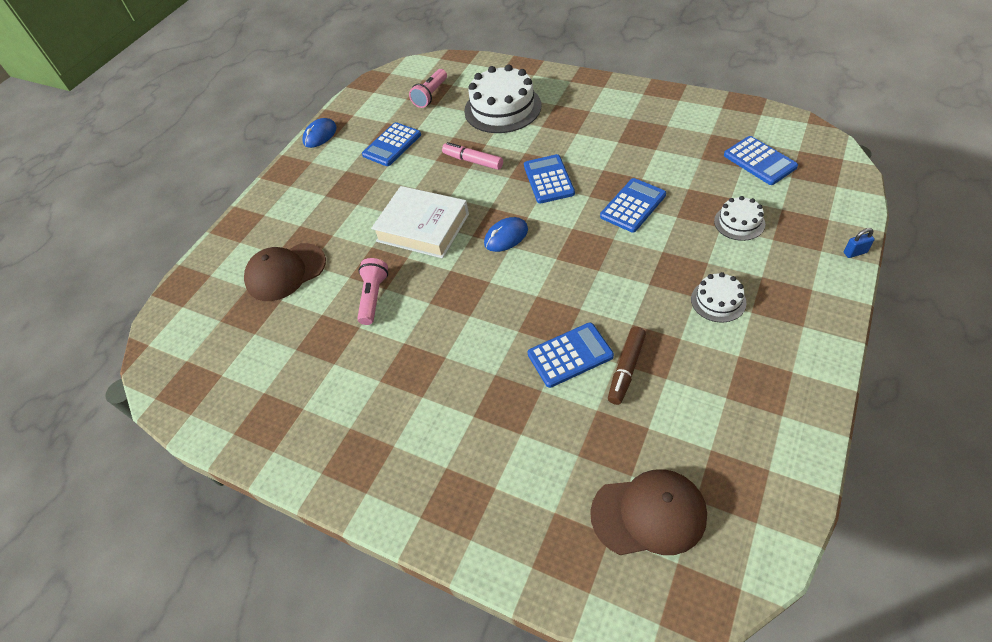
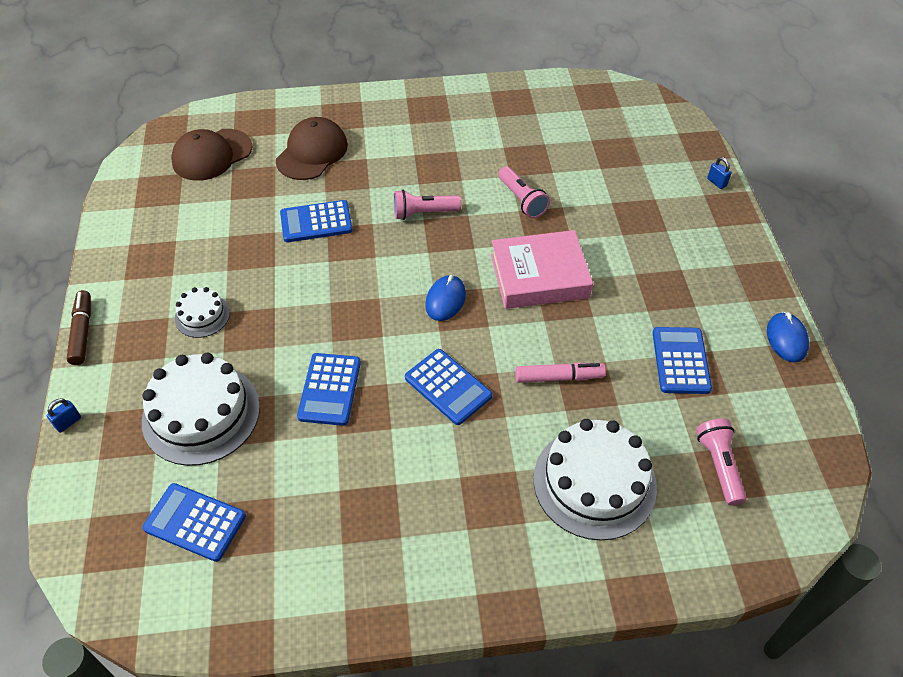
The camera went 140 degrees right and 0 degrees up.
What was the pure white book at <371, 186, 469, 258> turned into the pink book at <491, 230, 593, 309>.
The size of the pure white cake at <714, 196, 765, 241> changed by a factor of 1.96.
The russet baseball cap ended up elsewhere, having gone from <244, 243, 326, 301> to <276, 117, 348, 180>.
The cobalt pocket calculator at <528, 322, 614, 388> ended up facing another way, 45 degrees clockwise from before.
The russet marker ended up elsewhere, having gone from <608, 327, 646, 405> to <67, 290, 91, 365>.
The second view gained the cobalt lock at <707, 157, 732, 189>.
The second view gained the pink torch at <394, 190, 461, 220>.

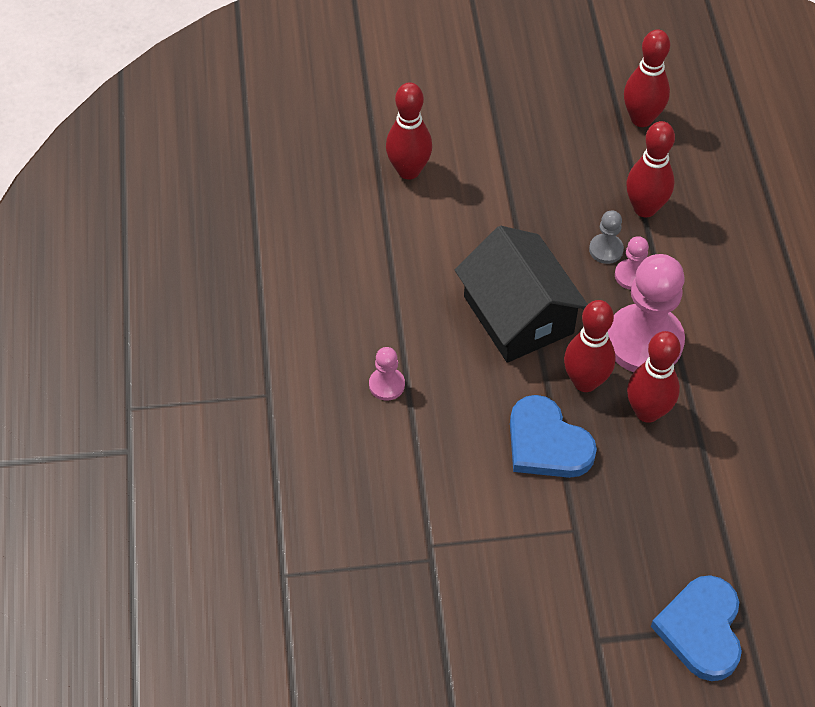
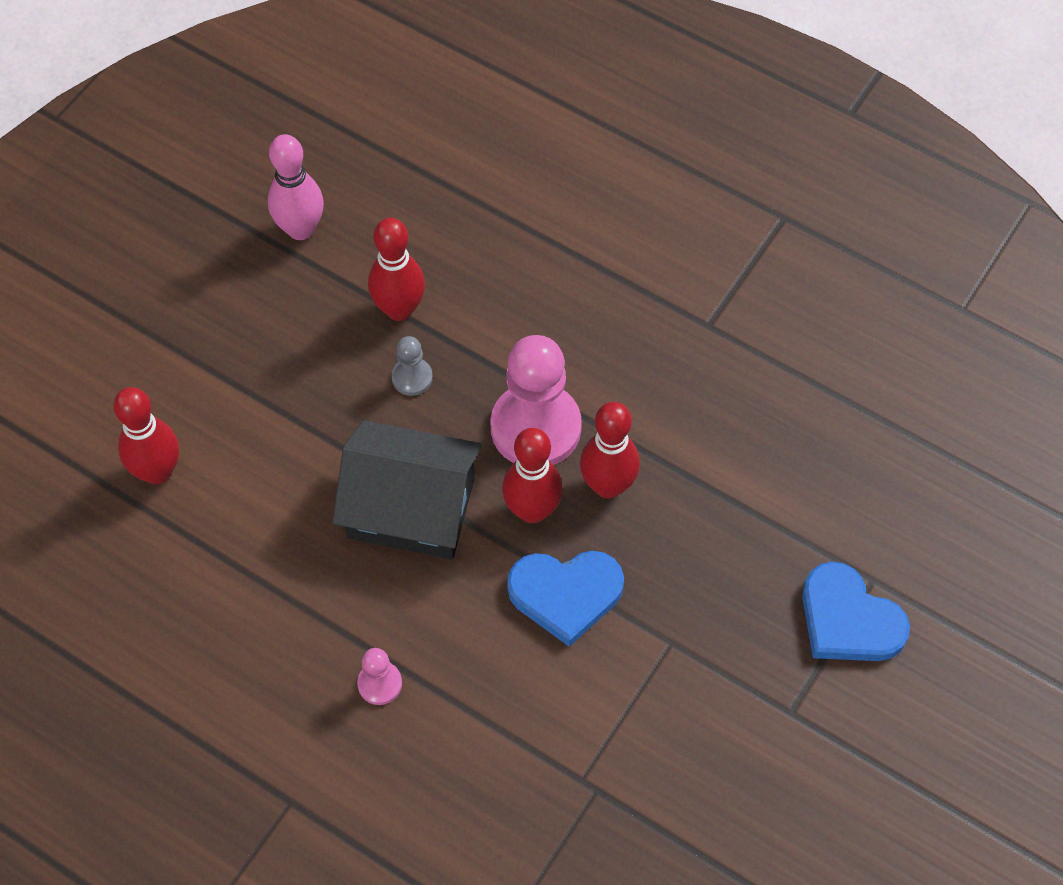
The camera went 50 degrees left and 5 degrees up.
What was the scarlet skittle at <624, 29, 670, 127> turned into the pink skittle at <268, 134, 324, 240>.
The second view lost the pink pawn at <615, 236, 649, 290>.

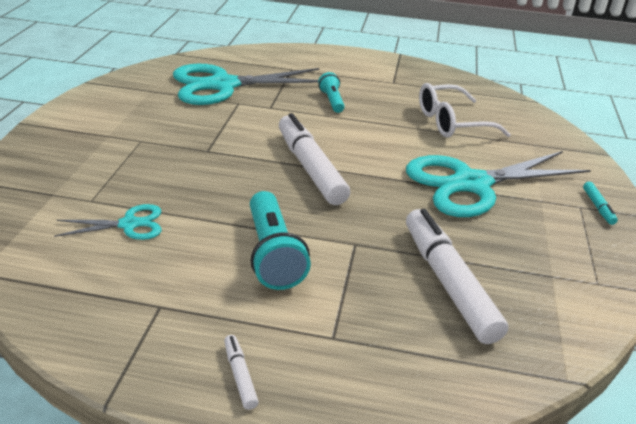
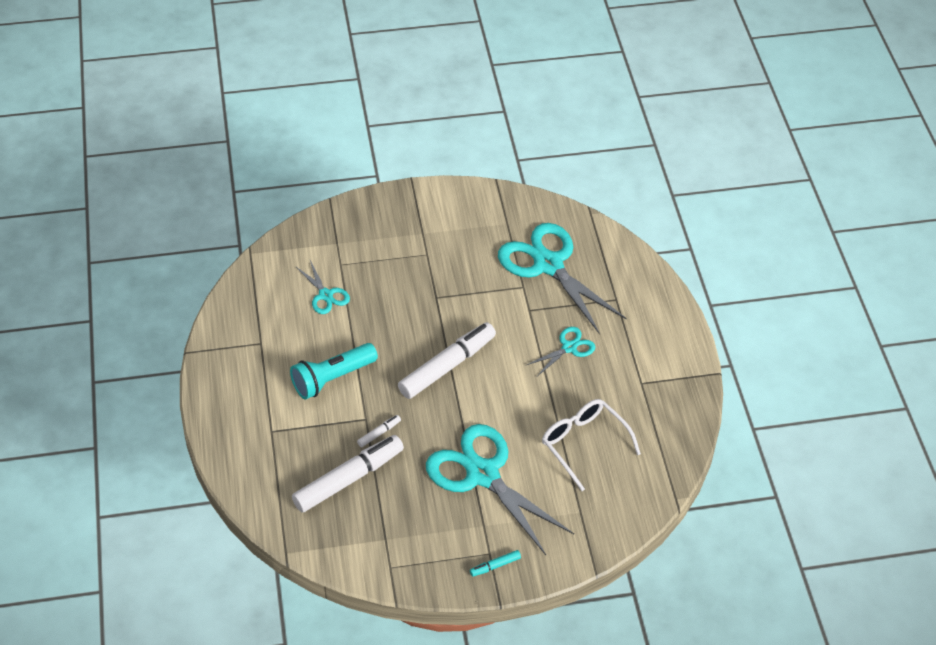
The camera went 70 degrees right and 15 degrees up.
Where the turquoise torch stood at <318, 72, 345, 113>, the turquoise scissors came to stand at <527, 327, 595, 376>.
The pure white marker ended up elsewhere, having gone from <224, 335, 259, 410> to <357, 415, 401, 447>.

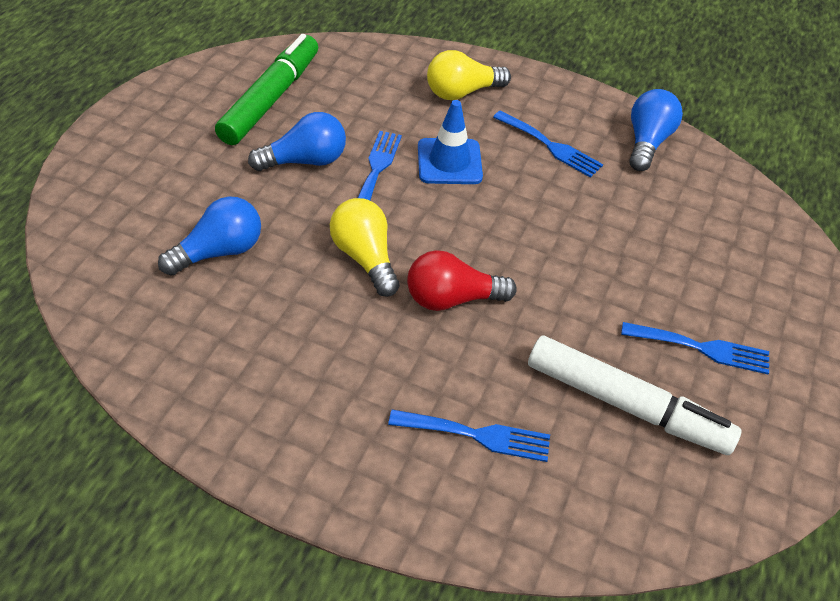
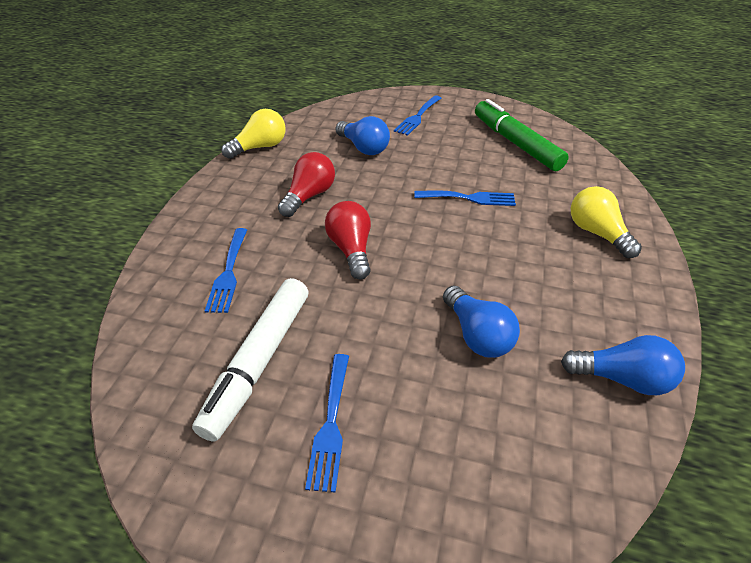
The camera went 85 degrees right and 5 degrees down.
The green marker at <215, 34, 318, 145> ended up facing another way, 135 degrees counterclockwise from before.
The second view lost the cobalt safety cone at <418, 100, 483, 184>.
The cobalt dinner fork ended up elsewhere, having gone from <493, 111, 603, 178> to <394, 95, 441, 136>.
The cobalt light bulb ended up elsewhere, having gone from <248, 112, 346, 171> to <443, 285, 520, 358>.
The golden light bulb ended up elsewhere, having gone from <330, 198, 400, 297> to <221, 109, 286, 159>.
The second view gained the scarlet light bulb at <278, 152, 335, 217>.

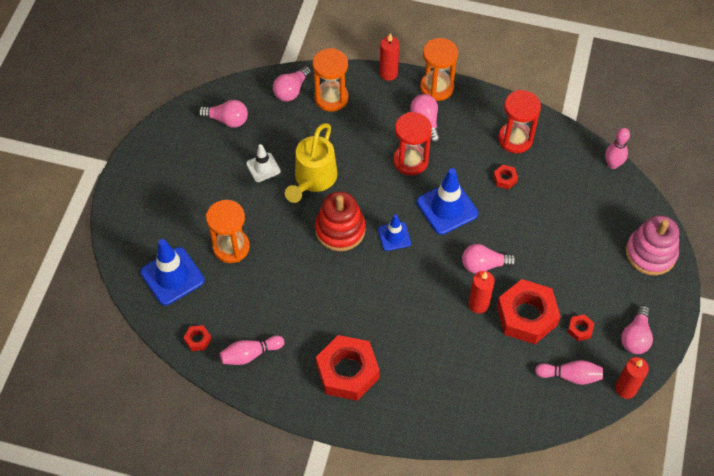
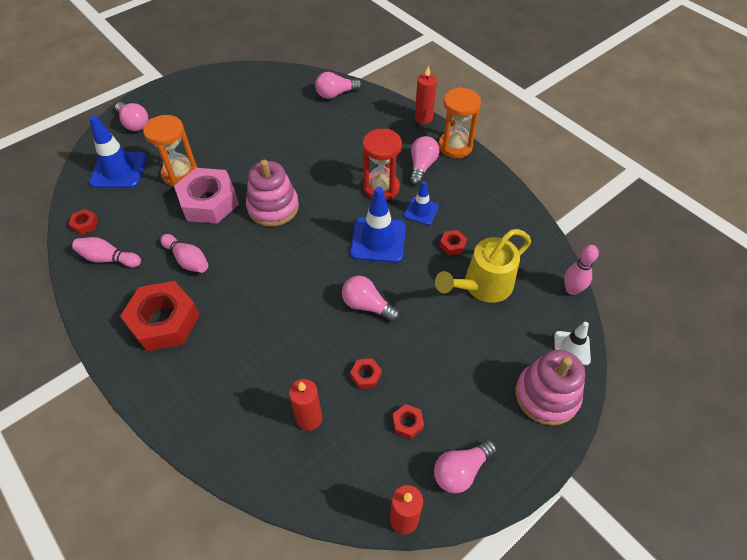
The camera went 35 degrees right and 5 degrees down.
The second view lost the bright orange hourglass at <313, 48, 348, 111>.
The second view lost the scarlet hourglass at <498, 90, 541, 153>.
The pink light bulb ended up elsewhere, having gone from <198, 100, 248, 128> to <115, 102, 149, 131>.
The golden sprinkling can ended up elsewhere, having gone from <285, 123, 337, 203> to <435, 229, 531, 303>.
The pure white safety cone ended up elsewhere, having gone from <246, 144, 281, 182> to <554, 322, 591, 365>.
What was the scarlet stacking rings at <315, 191, 366, 251> turned into the pink stacking rings at <246, 160, 299, 227>.
The cobalt safety cone ended up elsewhere, having gone from <378, 214, 411, 251> to <404, 181, 439, 225>.
The scarlet pillar candle ended up elsewhere, having gone from <468, 271, 495, 314> to <289, 379, 322, 431>.
The size of the scarlet nut at <497, 279, 561, 344> changed by a factor of 0.42.
The pink skittle ended up elsewhere, having gone from <535, 360, 603, 385> to <160, 234, 208, 273>.
The second view gained the pink nut at <174, 168, 239, 224>.

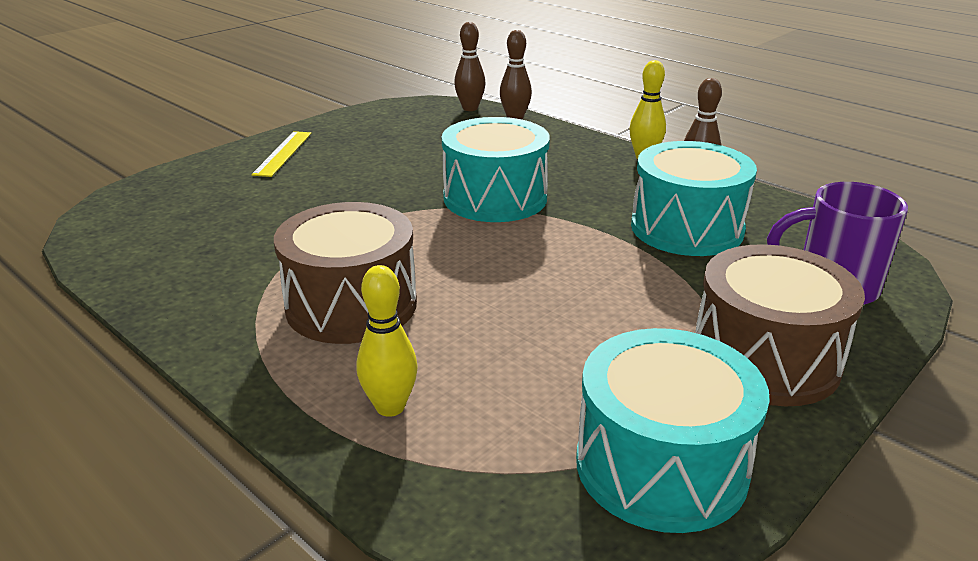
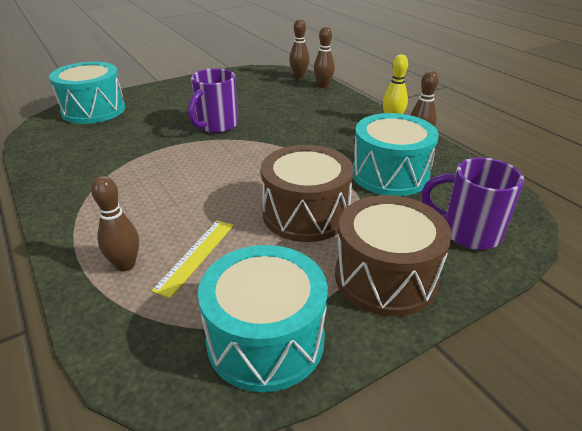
The camera went 15 degrees right and 5 degrees up.
The turquoise drum ended up elsewhere, having gone from <442, 117, 550, 222> to <49, 62, 125, 124>.
The golden straightedge ended up elsewhere, having gone from <251, 131, 311, 177> to <151, 220, 234, 298>.
The russet drum ended up elsewhere, having gone from <274, 202, 417, 344> to <261, 145, 354, 242>.
What was the golden skittle at <357, 265, 418, 417> turned into the russet skittle at <91, 176, 139, 271>.
The second view gained the violet mug at <188, 68, 238, 133>.

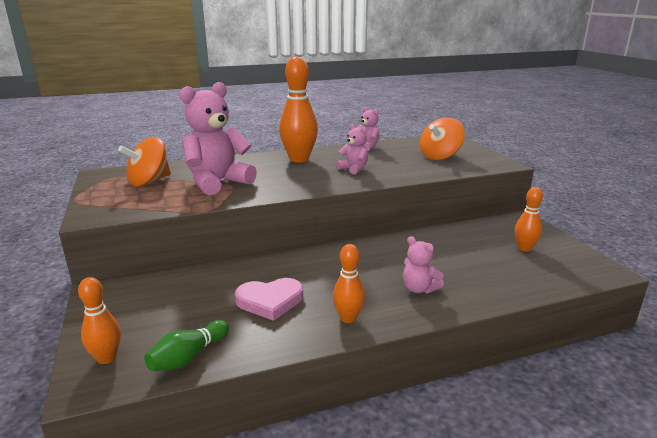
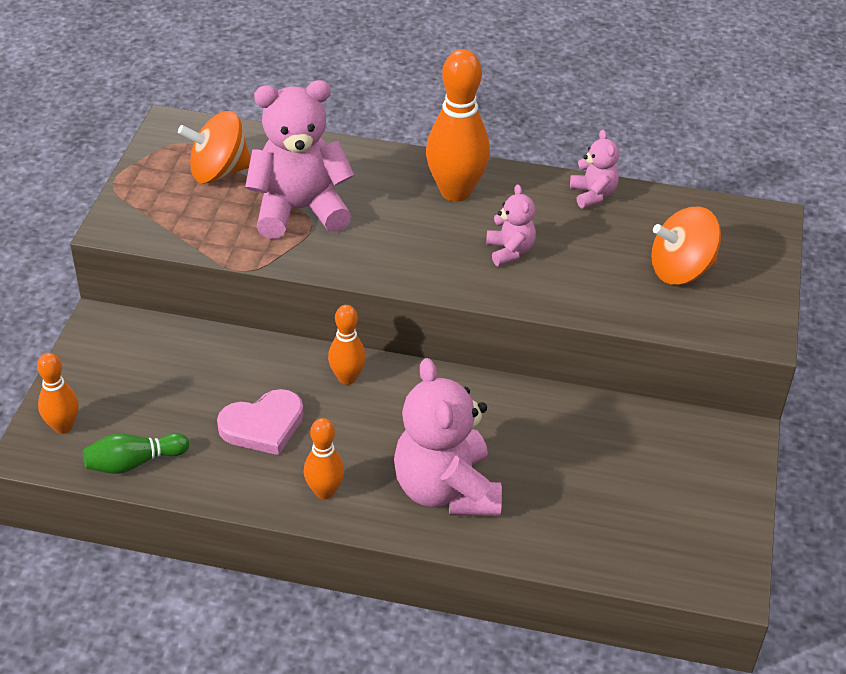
The camera went 30 degrees right and 20 degrees up.
The bright orange skittle ended up elsewhere, having gone from <515, 187, 543, 252> to <328, 305, 366, 385>.
The size of the pink teddy bear at <403, 236, 444, 293> changed by a factor of 2.01.
The pink heart at <235, 278, 303, 321> ended up facing another way, 45 degrees counterclockwise from before.

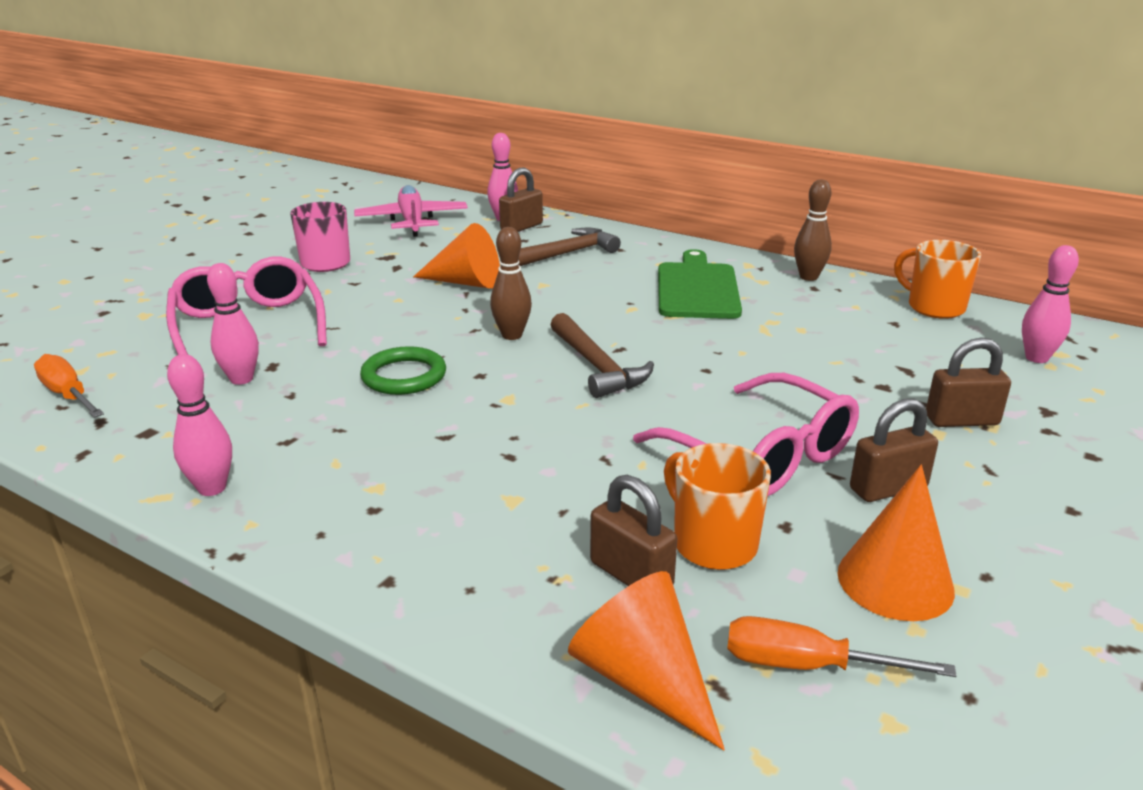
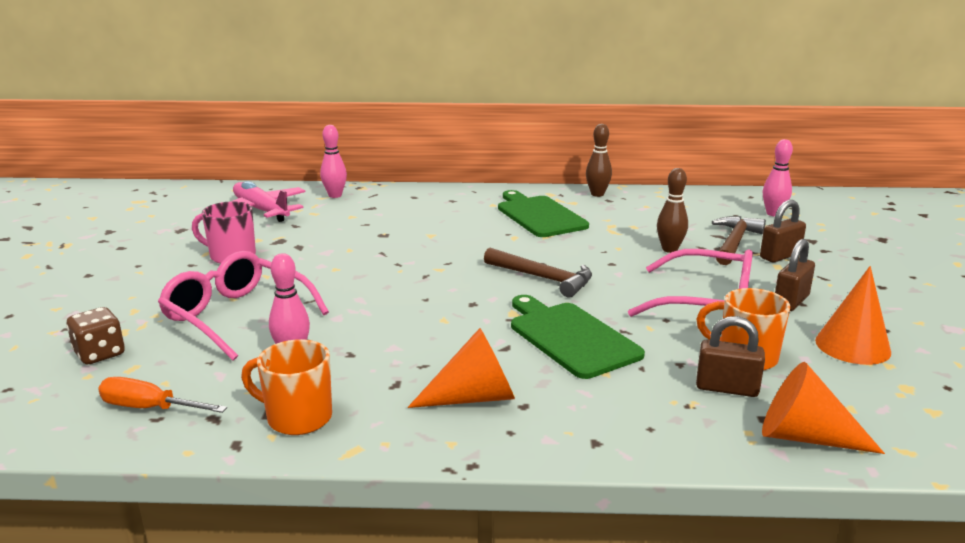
The camera went 30 degrees left and 5 degrees down.
The second view lost the russet lock at <499, 168, 543, 232>.
The bright orange cone shape ended up elsewhere, having gone from <413, 223, 500, 289> to <407, 328, 515, 408>.
The russet skittle ended up elsewhere, having gone from <490, 227, 532, 340> to <657, 168, 688, 253>.
The russet hammer ended up elsewhere, having gone from <518, 228, 621, 266> to <712, 216, 766, 265>.
The bright orange mug ended up elsewhere, having gone from <894, 240, 981, 319> to <241, 339, 332, 435>.
The second view lost the green ring at <360, 346, 446, 395>.
The second view lost the pink skittle at <167, 354, 232, 496>.
The second view lost the bright orange hand screwdriver at <727, 616, 957, 677>.
The second view gained the green bread board at <511, 295, 645, 379>.
The second view gained the russet dice at <66, 307, 125, 364>.

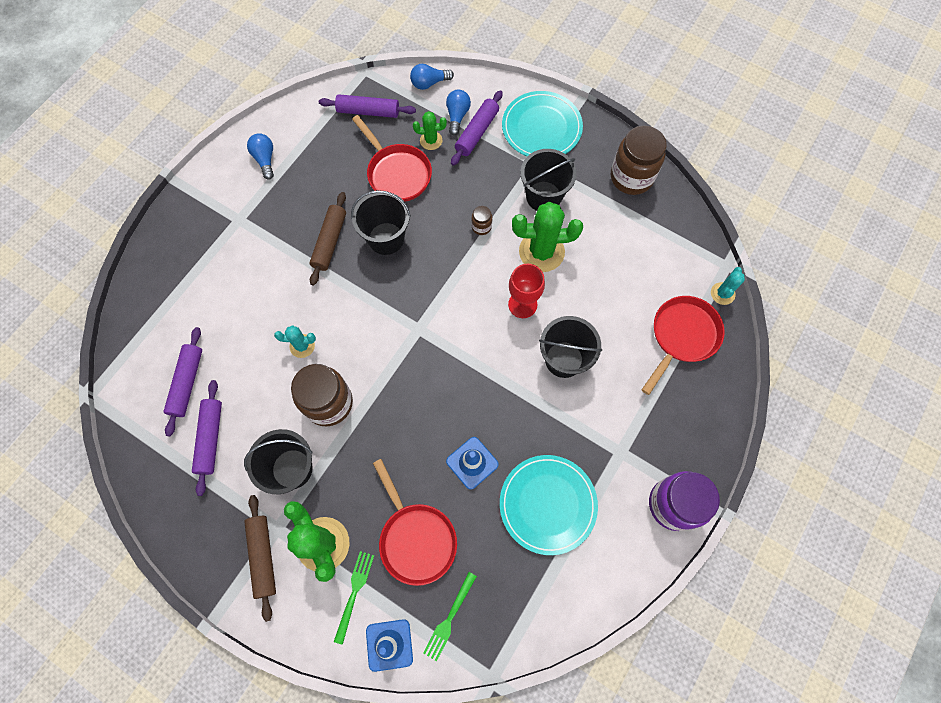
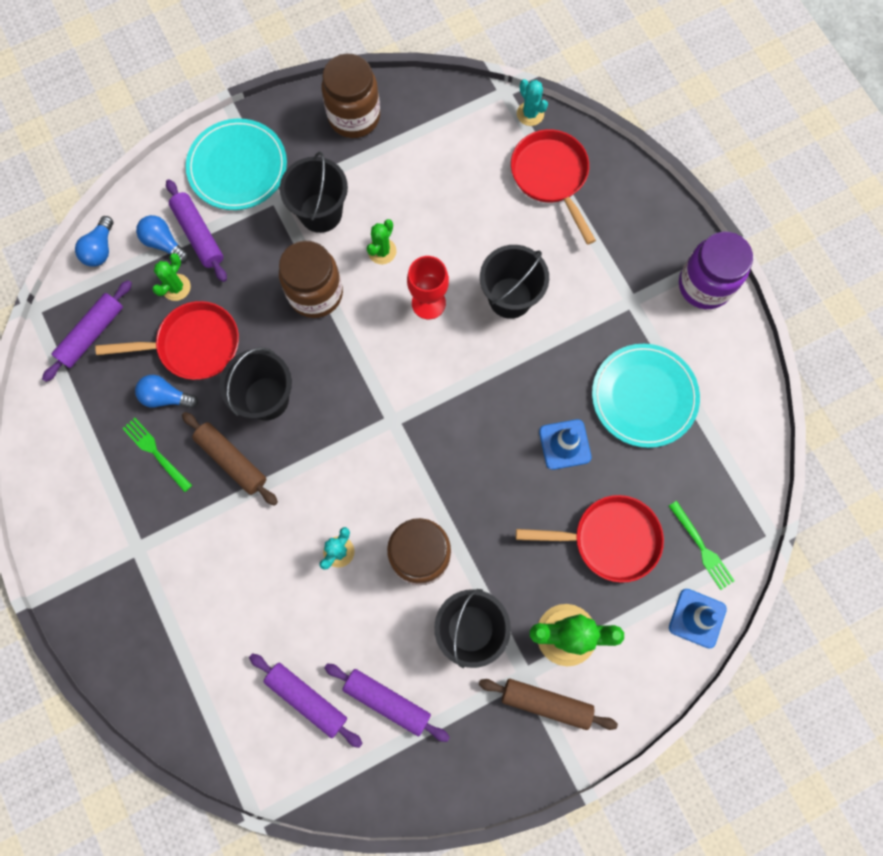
The camera went 60 degrees left and 5 degrees up.
The cobalt light bulb ended up elsewhere, having gone from <247, 133, 274, 179> to <135, 375, 198, 408>.
The size of the green saguaro cactus at <512, 202, 583, 272> changed by a factor of 0.52.
The size of the russet jar at <471, 206, 492, 235> changed by a factor of 2.24.
The green dinner fork ended up elsewhere, having gone from <334, 551, 374, 645> to <122, 418, 192, 492>.

